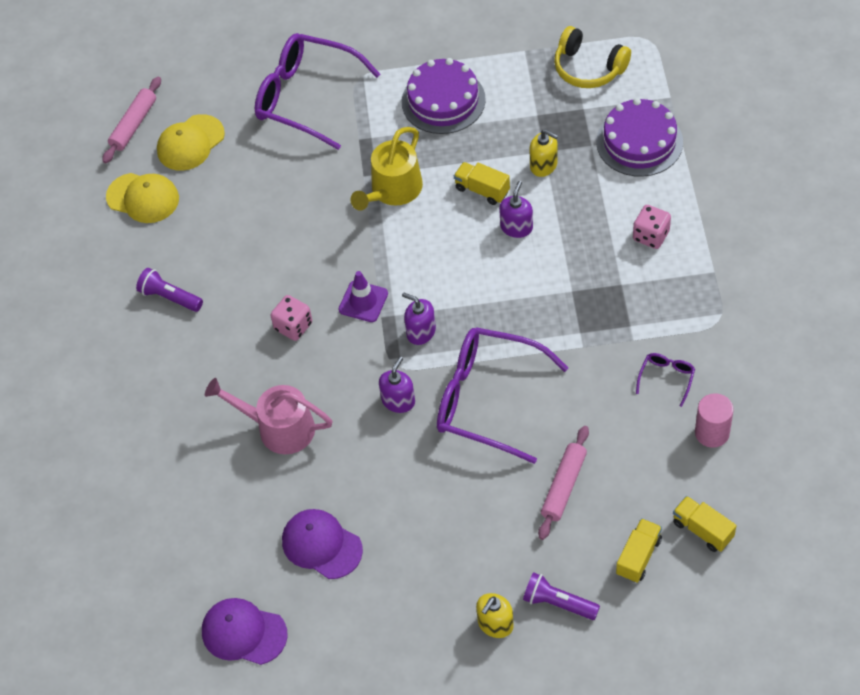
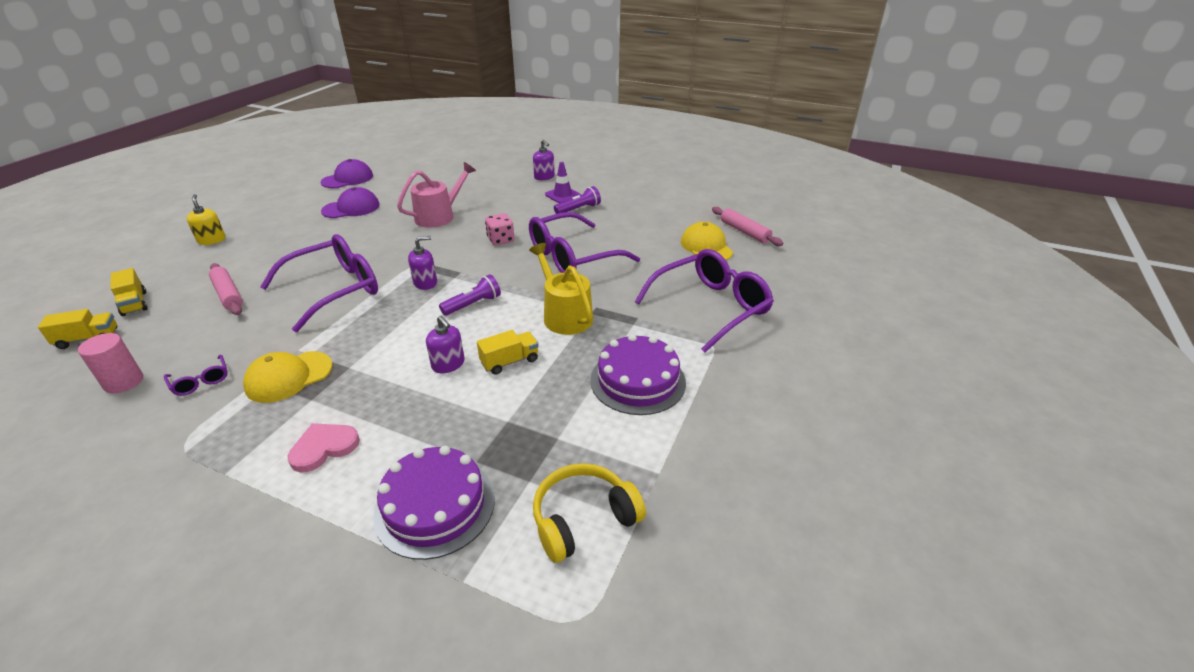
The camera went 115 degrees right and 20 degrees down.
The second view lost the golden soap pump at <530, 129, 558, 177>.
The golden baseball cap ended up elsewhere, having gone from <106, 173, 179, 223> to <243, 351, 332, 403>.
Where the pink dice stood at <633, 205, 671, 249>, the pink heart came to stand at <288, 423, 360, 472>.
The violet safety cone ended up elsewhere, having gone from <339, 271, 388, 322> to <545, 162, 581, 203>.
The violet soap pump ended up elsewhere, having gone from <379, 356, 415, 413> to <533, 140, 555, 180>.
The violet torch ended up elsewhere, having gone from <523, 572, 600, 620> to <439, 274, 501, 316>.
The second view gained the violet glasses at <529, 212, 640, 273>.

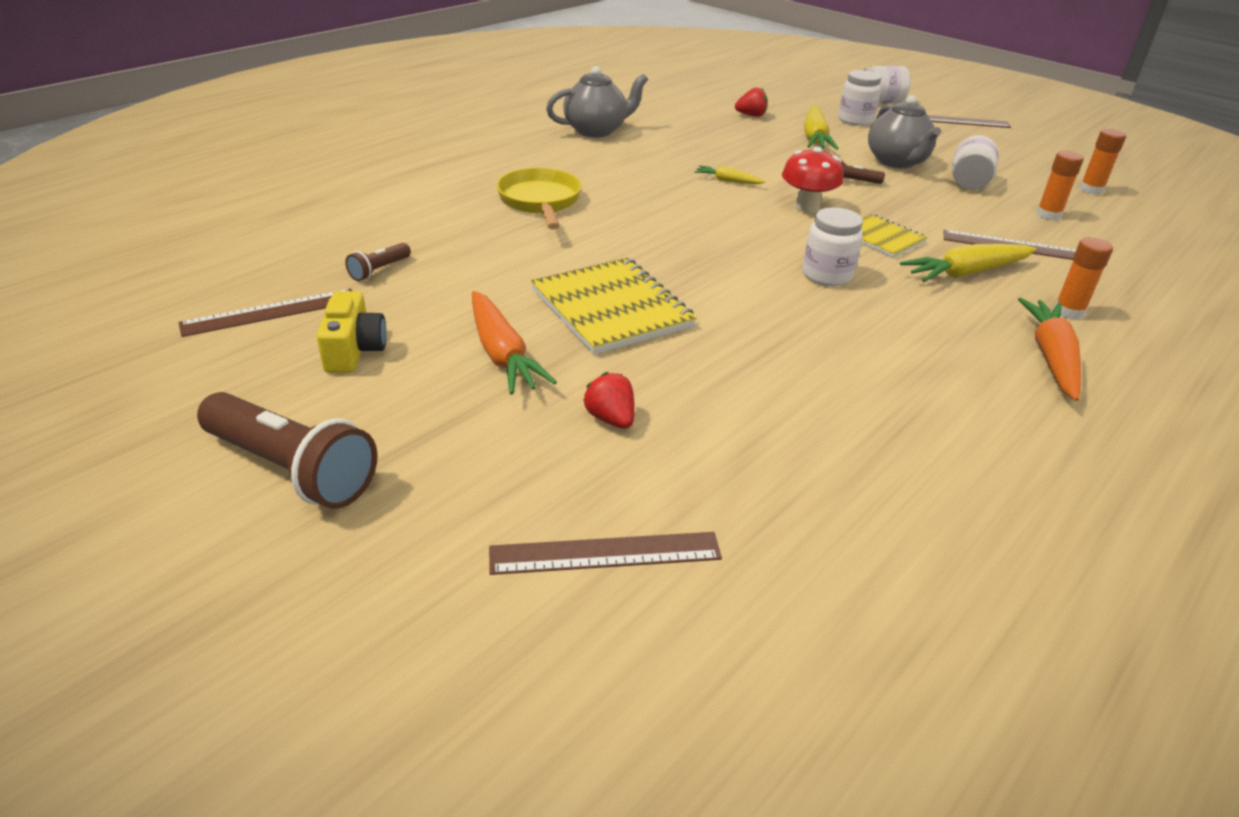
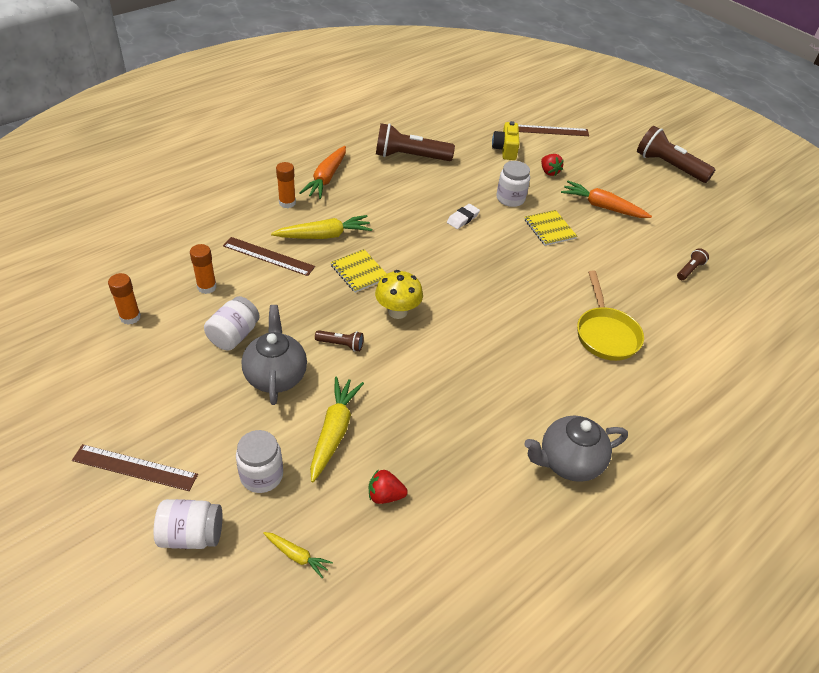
The camera went 175 degrees left and 10 degrees up.
What was the scarlet fungus at <782, 147, 843, 213> turned into the golden fungus at <375, 270, 423, 319>.
The golden root vegetable ended up elsewhere, having gone from <694, 166, 765, 184> to <263, 532, 333, 578>.
The pure white jar ended up elsewhere, having gone from <803, 207, 863, 286> to <496, 161, 530, 207>.
The size of the golden exercise book at <531, 258, 697, 354> changed by a factor of 0.58.
The second view lost the russet straightedge at <178, 289, 352, 337>.
The golden photo camera ended up elsewhere, having gone from <317, 291, 387, 373> to <492, 121, 520, 160>.
The bright orange root vegetable at <472, 291, 557, 395> ended up facing another way, 45 degrees counterclockwise from before.
The second view gained the russet torch at <376, 123, 455, 161>.
The second view gained the pure white gum eraser at <447, 204, 480, 229>.

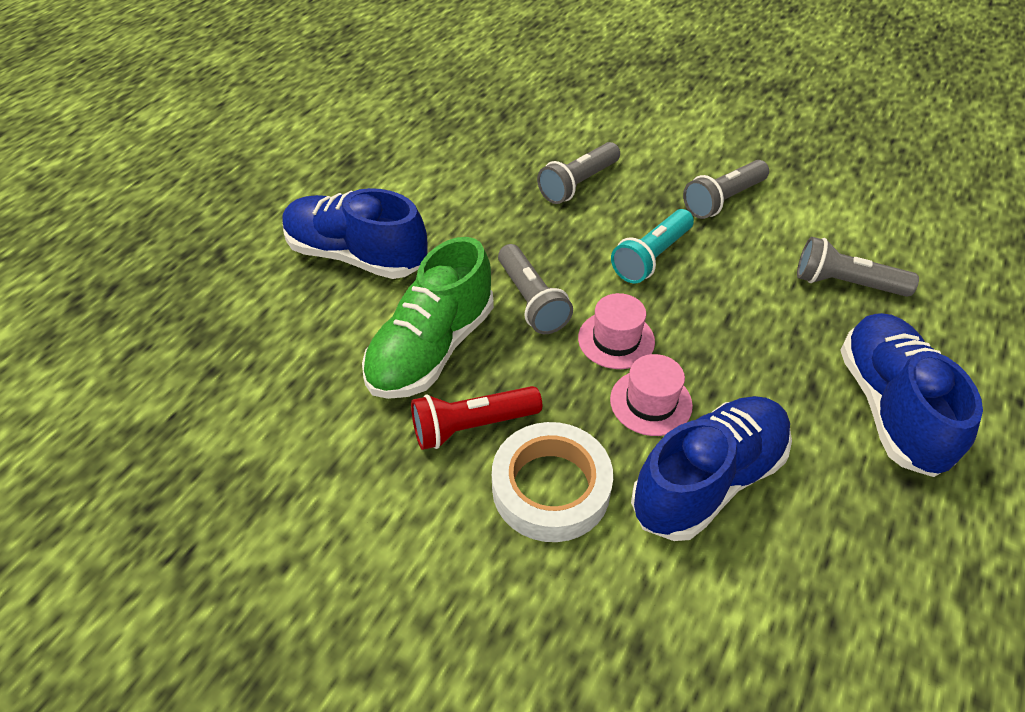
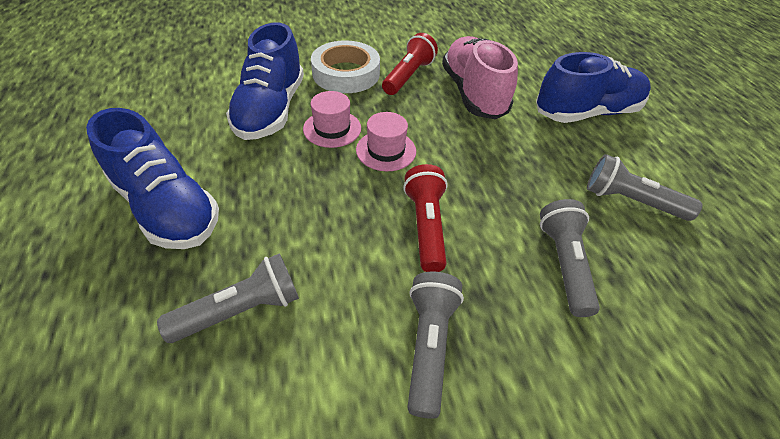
The camera went 135 degrees right and 0 degrees up.
What was the turquoise torch at <611, 209, 694, 283> turned into the scarlet torch at <403, 164, 448, 272>.
What was the green sneaker at <362, 237, 494, 399> turned into the pink sneaker at <442, 36, 518, 120>.
The grey torch ended up elsewhere, having gone from <498, 244, 573, 334> to <587, 154, 703, 221>.

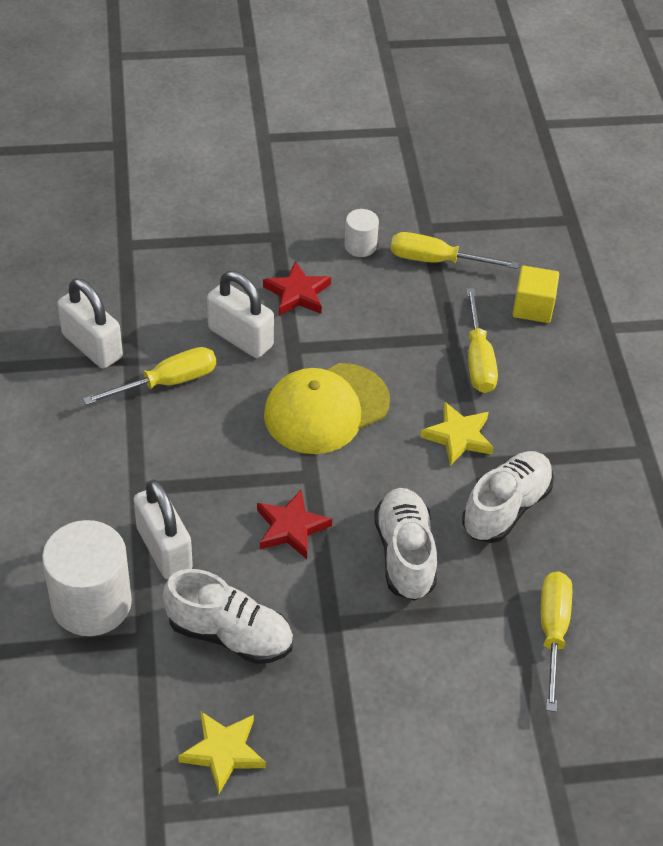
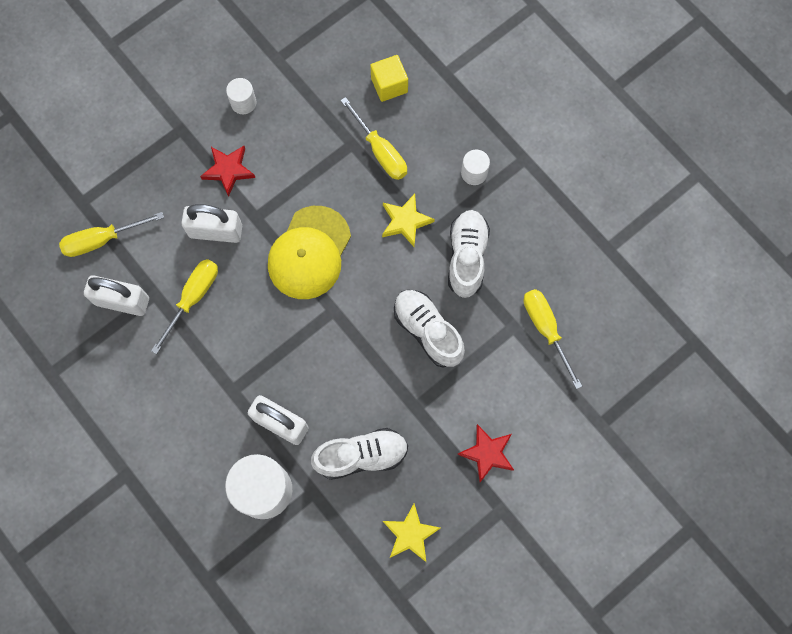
The camera went 30 degrees left and 25 degrees up.
The golden hand screwdriver ended up elsewhere, having gone from <391, 232, 518, 269> to <59, 212, 164, 257>.
The scarlet five-pointed star ended up elsewhere, having gone from <257, 490, 332, 559> to <457, 424, 514, 482>.
The second view gained the pure white cylinder at <461, 149, 490, 185>.

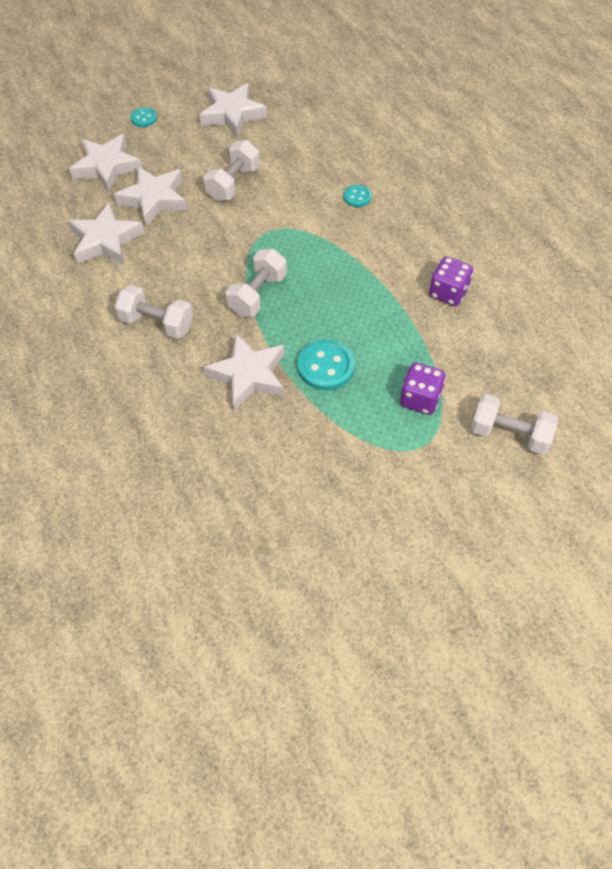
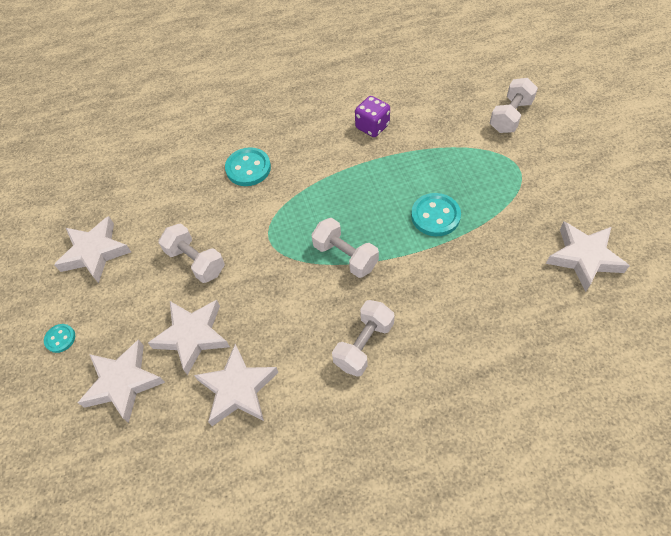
The camera went 75 degrees left and 0 degrees up.
The size of the turquoise sewing button at <344, 185, 371, 207> changed by a factor of 1.79.
The pure white five-pointed star ended up elsewhere, having gone from <204, 334, 284, 410> to <546, 222, 630, 292>.
The second view lost the violet dice at <400, 363, 446, 415>.

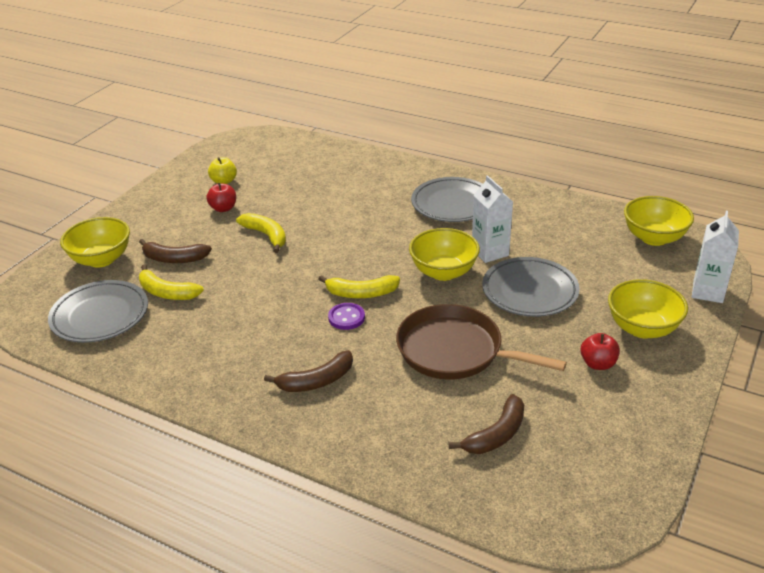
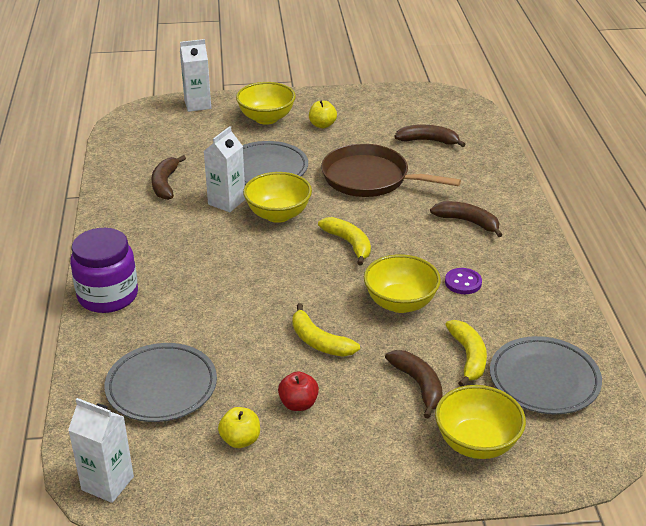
The camera went 125 degrees left and 0 degrees up.
The grey plate ended up elsewhere, having gone from <411, 177, 482, 222> to <104, 343, 217, 422>.
The golden deep dish ended up elsewhere, having gone from <624, 196, 694, 246> to <364, 254, 441, 313>.
The golden banana fruit at <236, 213, 286, 253> ended up facing another way, 60 degrees counterclockwise from before.
The violet sewing button ended up elsewhere, having gone from <328, 303, 365, 330> to <445, 268, 482, 294>.
The russet pan at <396, 304, 567, 379> ended up facing another way, 120 degrees clockwise from before.
What was the scarlet toy apple at <580, 333, 620, 370> turned into the golden toy apple at <309, 101, 337, 128>.
The second view gained the russet banana fruit at <151, 155, 186, 200>.
The second view gained the violet jar at <70, 228, 138, 313>.
The second view gained the pure white carton at <68, 398, 134, 503>.

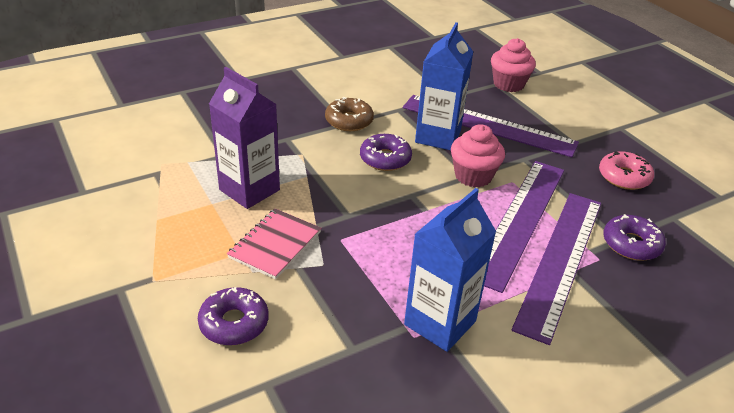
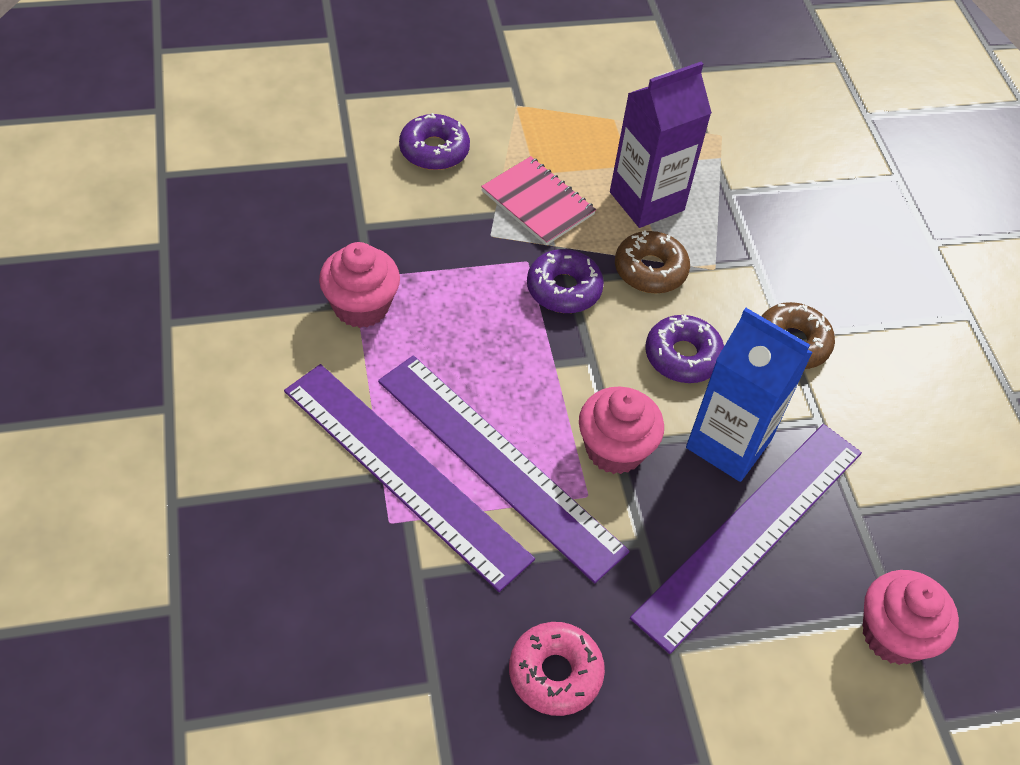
The camera went 105 degrees right and 15 degrees up.
Where the cobalt carton stood at <404, 188, 496, 352>, the pink cupcake came to stand at <319, 242, 400, 328>.
The violet donut ended up elsewhere, having gone from <603, 214, 666, 261> to <527, 249, 604, 313>.
The second view gained the russet donut at <615, 230, 690, 294>.

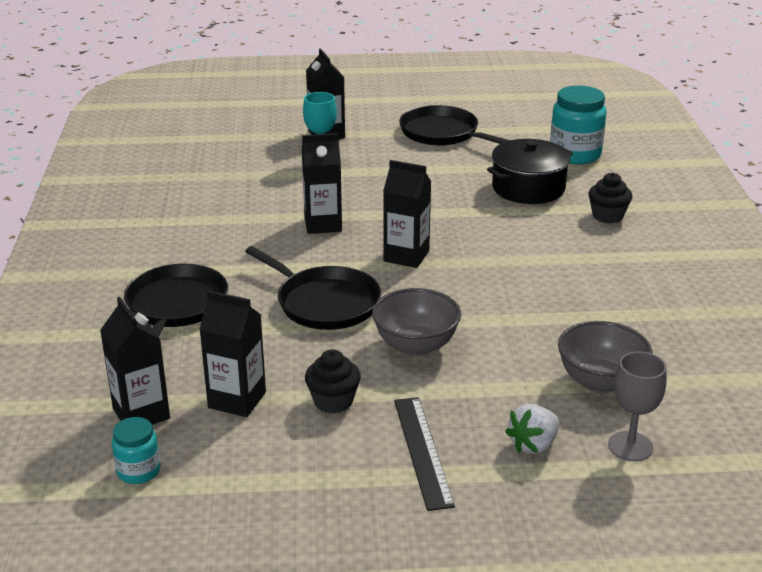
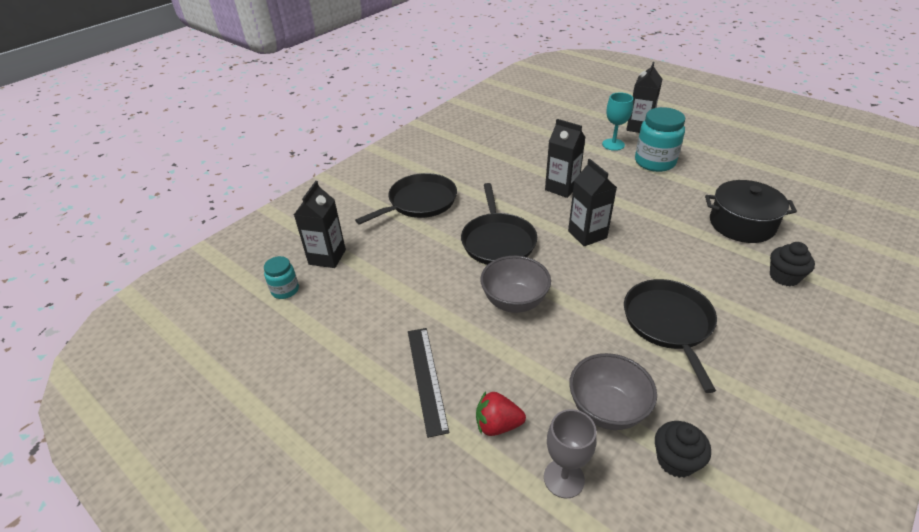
The camera went 45 degrees right and 10 degrees up.
The turquoise jar ended up elsewhere, having gone from <550, 85, 606, 164> to <635, 107, 685, 172>.
The jet-black pan ended up elsewhere, having gone from <399, 105, 510, 146> to <624, 279, 717, 393>.
The second view lost the jet-black carton at <199, 291, 266, 417>.
The jet-black cupcake ended up elsewhere, having gone from <305, 349, 361, 414> to <655, 421, 711, 478>.
The jet-black straightedge at <394, 397, 455, 511> ended up facing another way, 45 degrees counterclockwise from before.
What was the pure white berry at <505, 404, 559, 454> turned into the scarlet berry at <476, 391, 526, 436>.

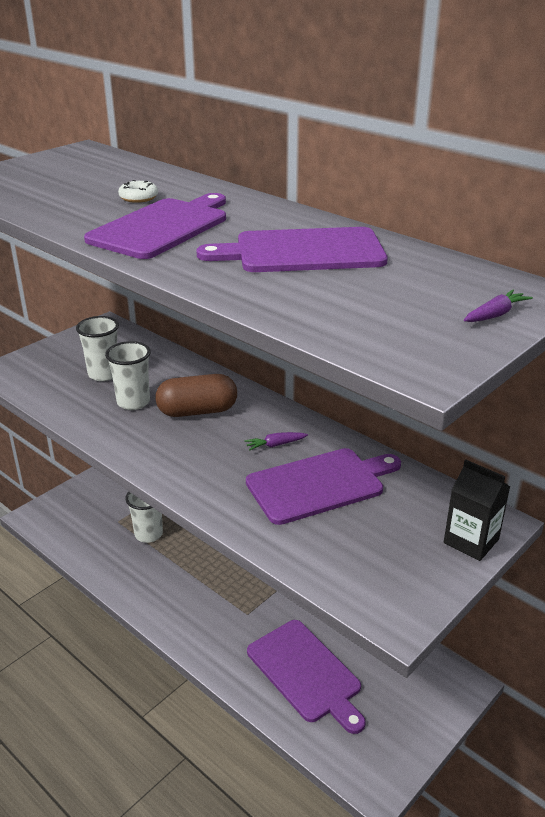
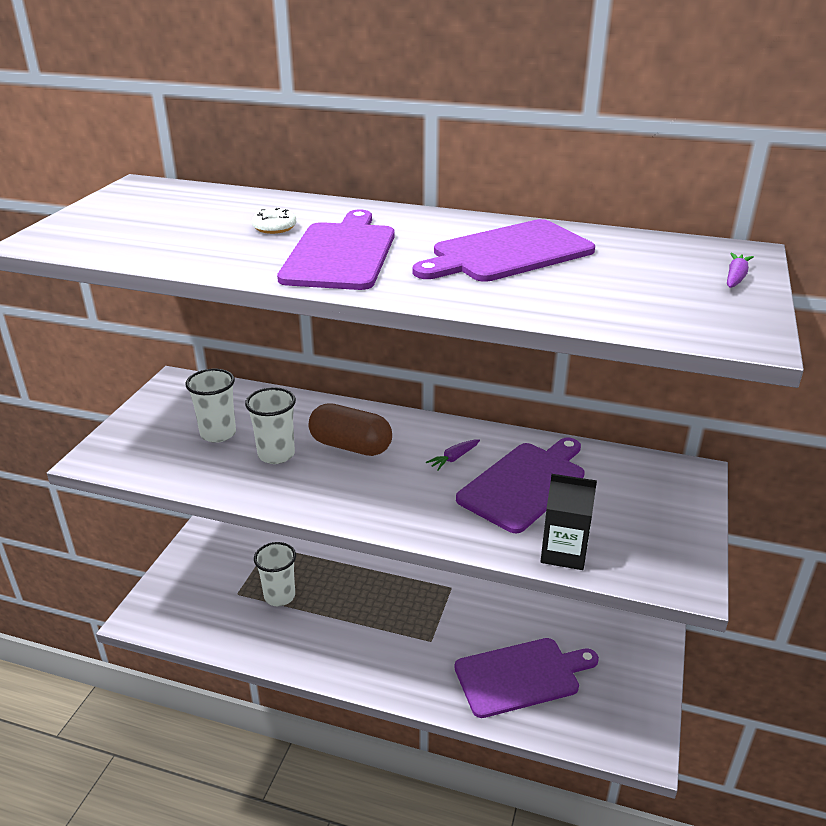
The camera went 25 degrees left and 0 degrees up.
The russet pill at <155, 374, 237, 417> ended up facing another way, 60 degrees clockwise from before.
The jet-black carton ended up elsewhere, having gone from <444, 460, 510, 561> to <540, 474, 597, 570>.
The violet bread board at <247, 620, 366, 734> ended up facing another way, 45 degrees counterclockwise from before.

